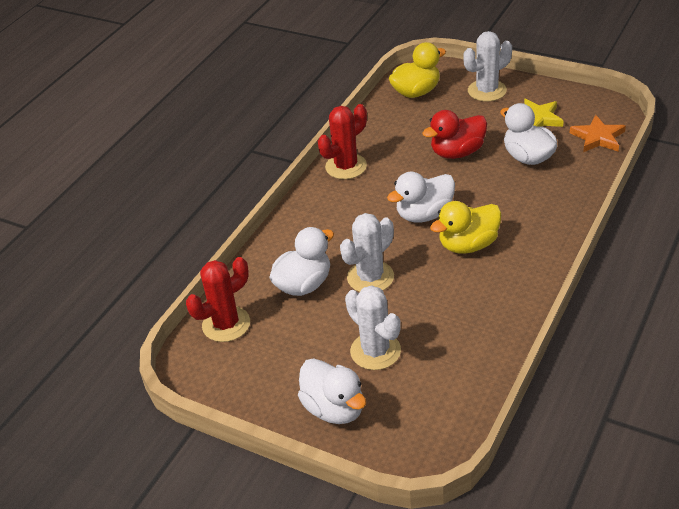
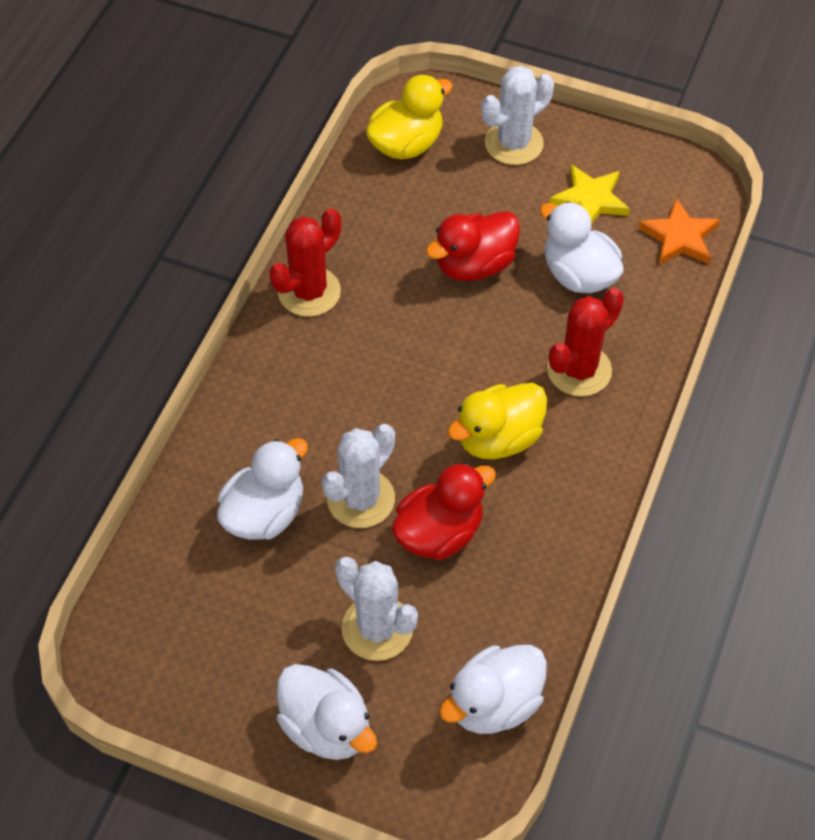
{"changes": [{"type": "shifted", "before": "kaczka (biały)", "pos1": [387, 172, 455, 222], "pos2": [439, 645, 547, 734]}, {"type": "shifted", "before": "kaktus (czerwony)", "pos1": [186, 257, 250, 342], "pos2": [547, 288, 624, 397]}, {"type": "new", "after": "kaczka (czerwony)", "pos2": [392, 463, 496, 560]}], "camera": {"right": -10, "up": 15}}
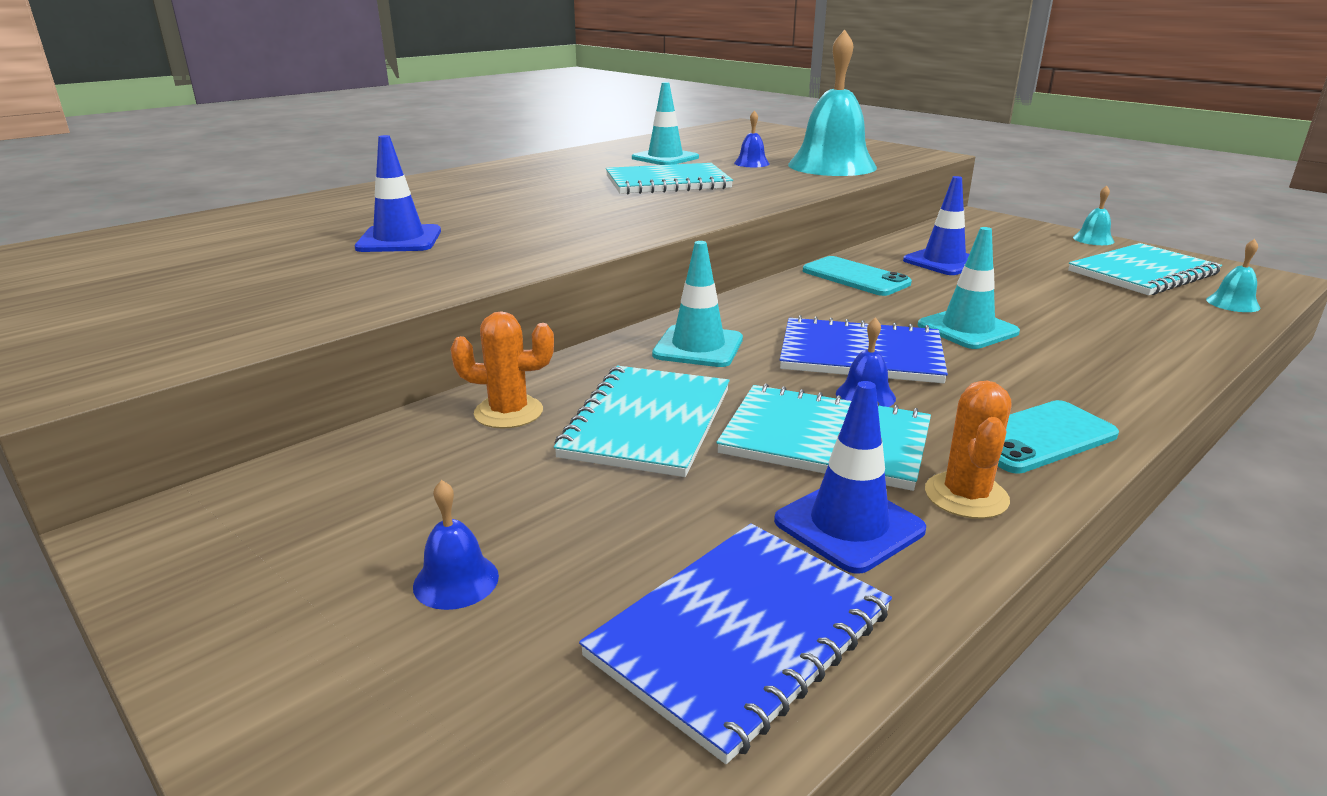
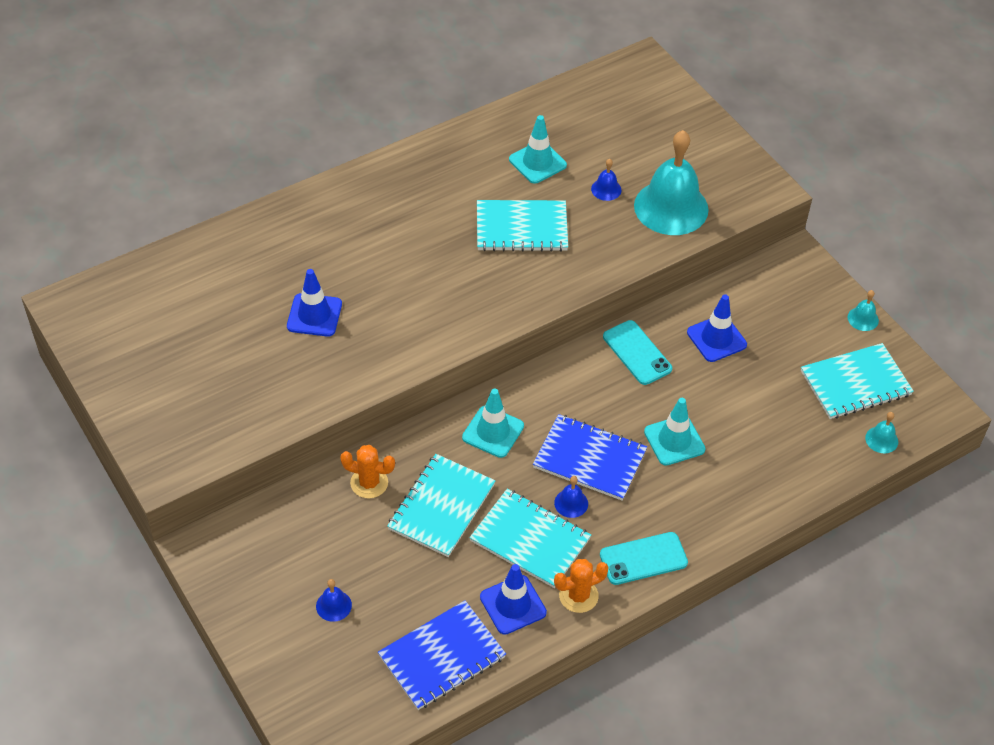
{"changes": [{"type": "rotated", "before": "kaktus (pomarańczowy)", "pos1": [925, 380, 1011, 519], "pos2": [554, 559, 609, 613], "turn": 45}], "camera": {"right": 10, "up": 25}}
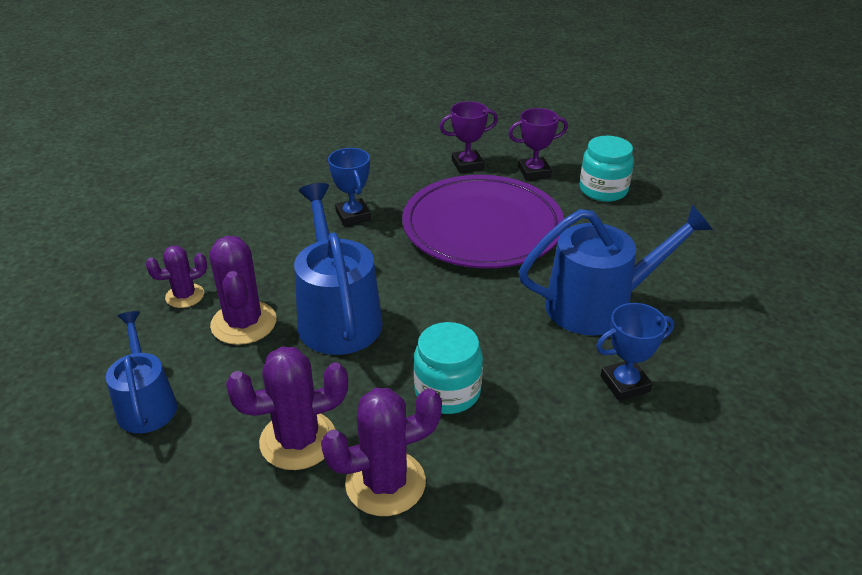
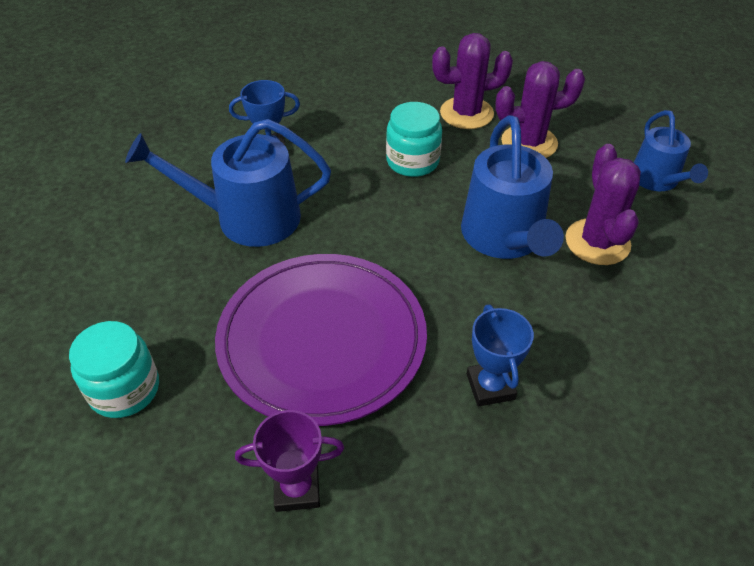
{"changes": [{"type": "gone", "before": "puchar (fioletowy)", "pos1": [508, 108, 568, 180]}, {"type": "gone", "before": "kaktus (fioletowy)", "pos1": [146, 246, 207, 308]}], "camera": {"right": -170, "up": 10}}
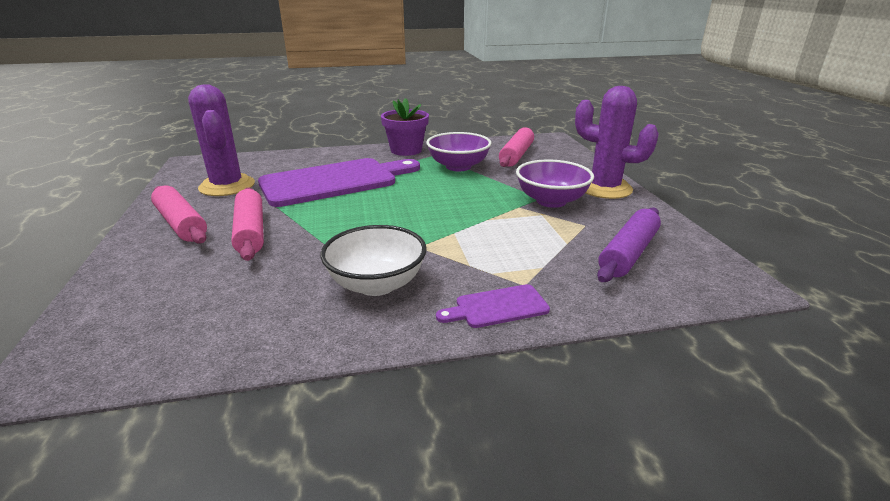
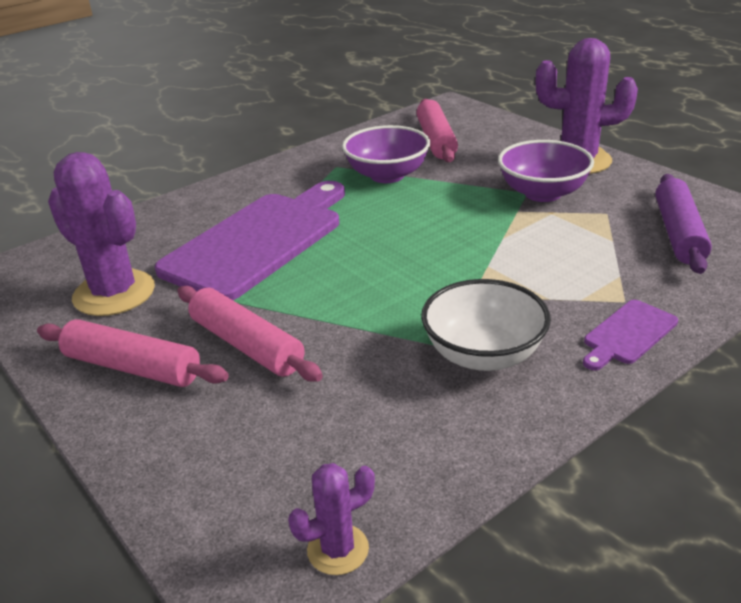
{"changes": [{"type": "gone", "before": "doniczka (fioletowy)", "pos1": [381, 98, 429, 156]}, {"type": "new", "after": "kaktus (fioletowy)", "pos2": [288, 463, 375, 575]}], "camera": {"right": -25, "up": 5}}
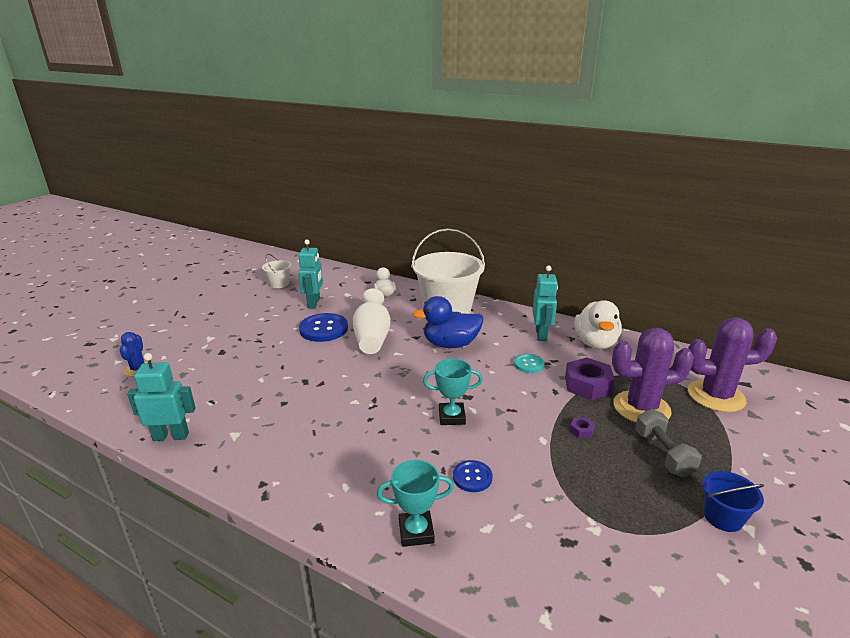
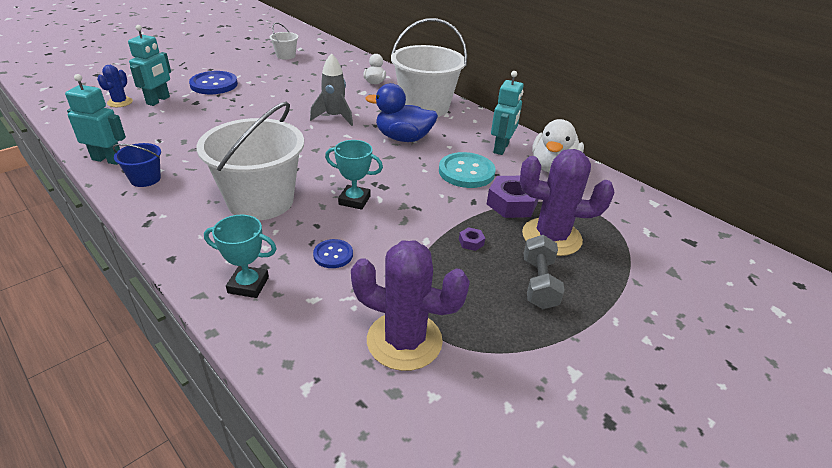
{"changes": [{"type": "shifted", "before": "robot (turkusowy)", "pos1": [298, 239, 323, 308], "pos2": [128, 25, 171, 106]}, {"type": "swapped", "before": "wazon (biały)", "after": "rakieta (szary)", "pos1": [353, 288, 391, 354], "pos2": [310, 53, 353, 126]}, {"type": "shifted", "before": "guzik (niebieski)", "pos1": [299, 313, 348, 342], "pos2": [189, 71, 238, 94]}, {"type": "shifted", "before": "kaktus (fioletowy)", "pos1": [688, 317, 777, 412], "pos2": [351, 241, 470, 371]}, {"type": "scaled", "before": "guzik (turkusowy)", "pos1": [514, 354, 545, 373], "pos2": [439, 152, 496, 188], "scale": 1.79}, {"type": "shifted", "before": "wiadro (niebieski)", "pos1": [703, 471, 764, 532], "pos2": [113, 143, 161, 187]}, {"type": "new", "after": "wiadro (biały)", "pos2": [197, 102, 304, 220]}], "camera": {"right": 15, "up": 10}}
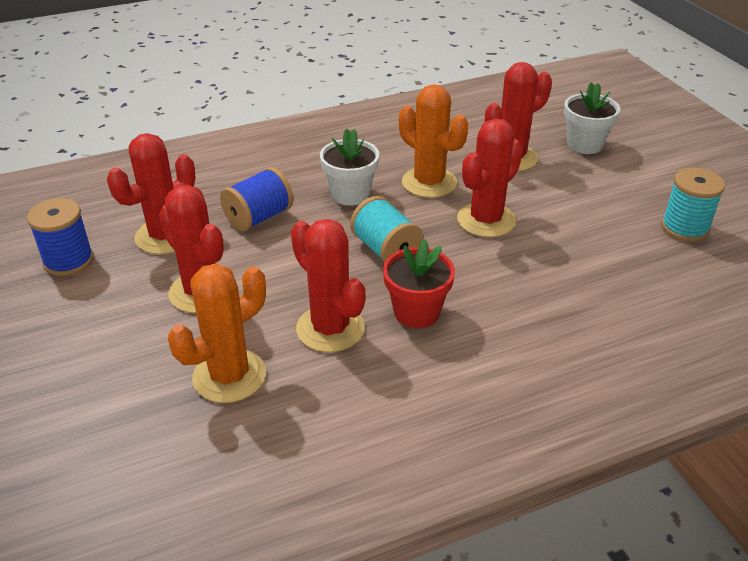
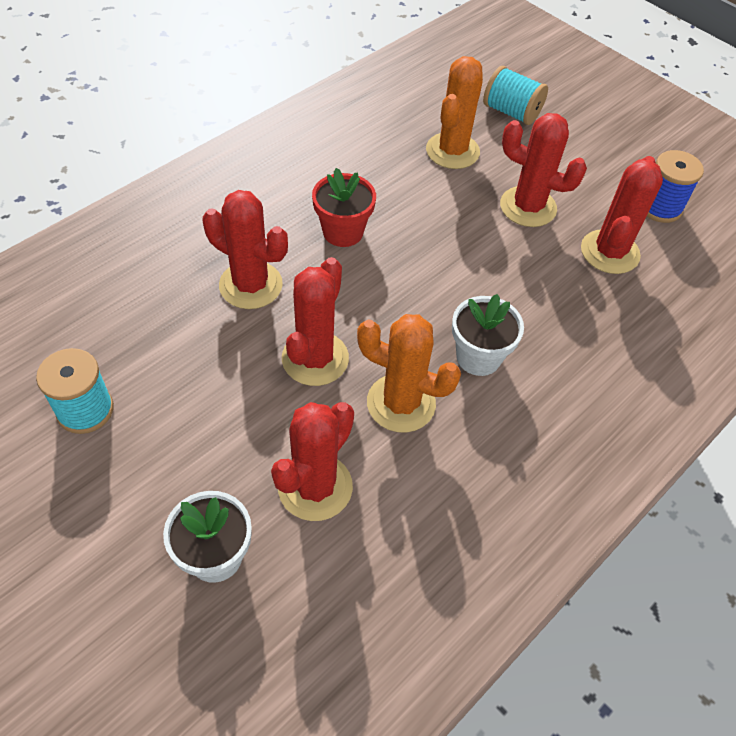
{"changes": [{"type": "gone", "before": "szpulka (niebieski)", "pos1": [220, 167, 293, 232]}, {"type": "shifted", "before": "szpulka (turkusowy)", "pos1": [350, 196, 423, 263], "pos2": [483, 66, 548, 125]}, {"type": "shifted", "before": "kaktus (czerwony)", "pos1": [291, 219, 365, 352], "pos2": [203, 190, 288, 309]}], "camera": {"right": 155, "up": 15}}
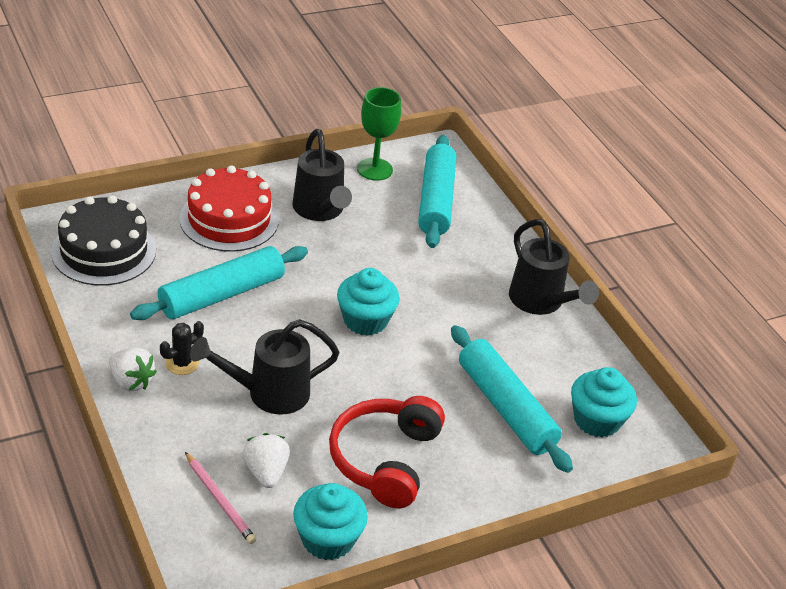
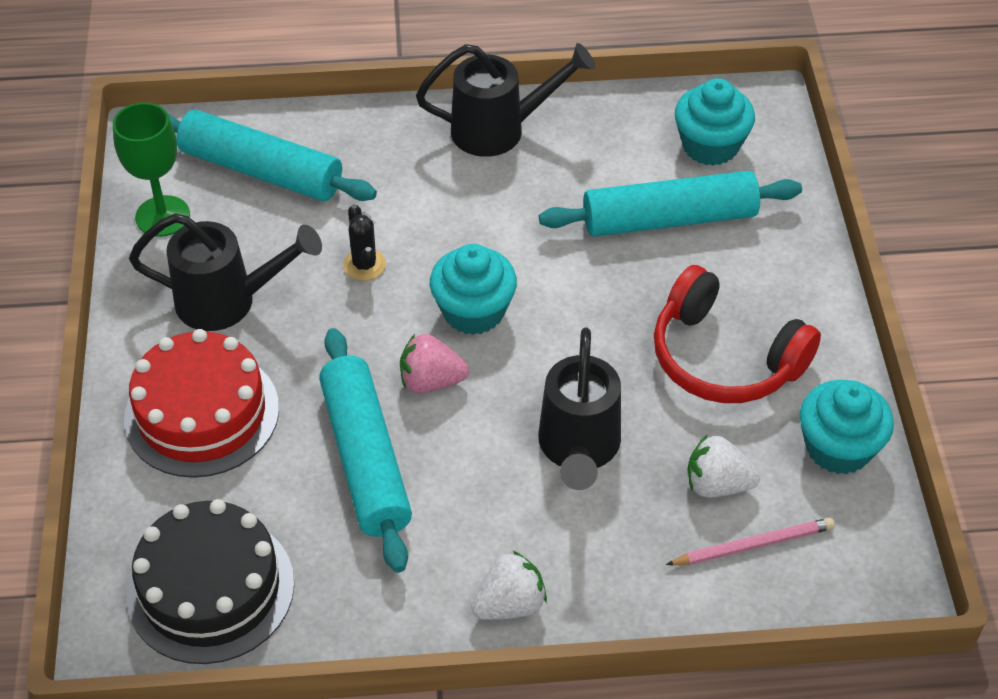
{"changes": [{"type": "shifted", "before": "kaktus (czarny)", "pos1": [160, 321, 204, 375], "pos2": [343, 204, 386, 281]}, {"type": "new", "after": "truskawka (różowy)", "pos2": [400, 334, 469, 393]}], "camera": {"right": -65, "up": 10}}
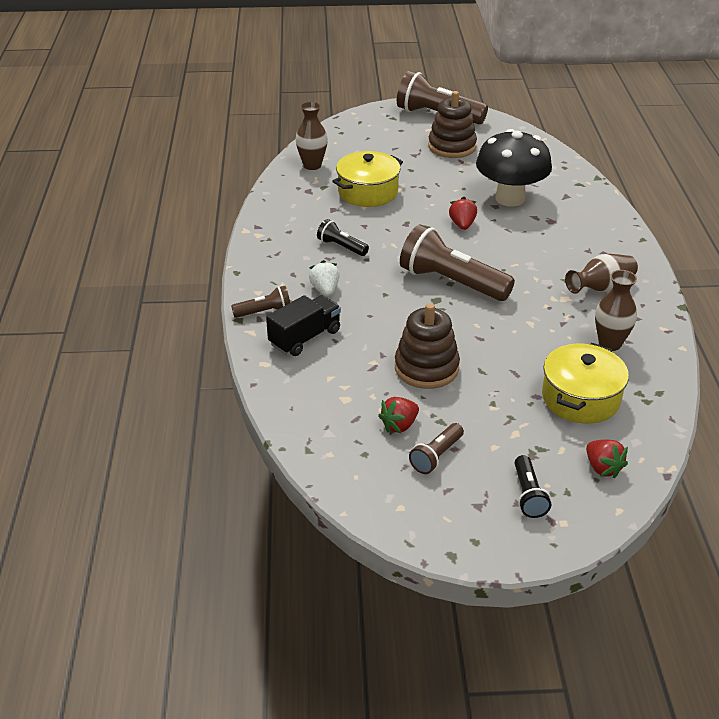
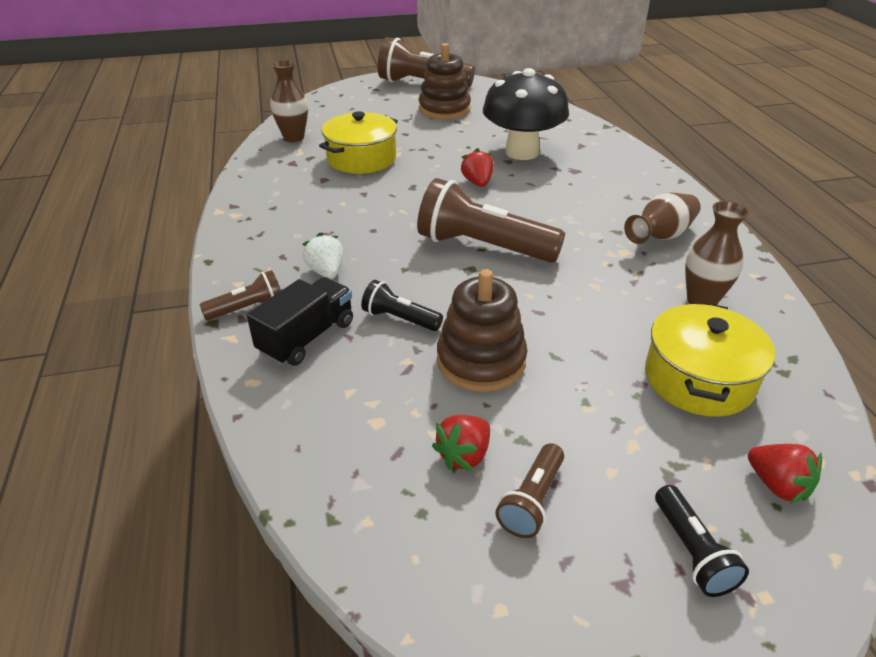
{"changes": [{"type": "shifted", "before": "latarka (czarny)", "pos1": [317, 219, 369, 256], "pos2": [361, 280, 443, 331]}], "camera": {"right": -10, "up": 0}}
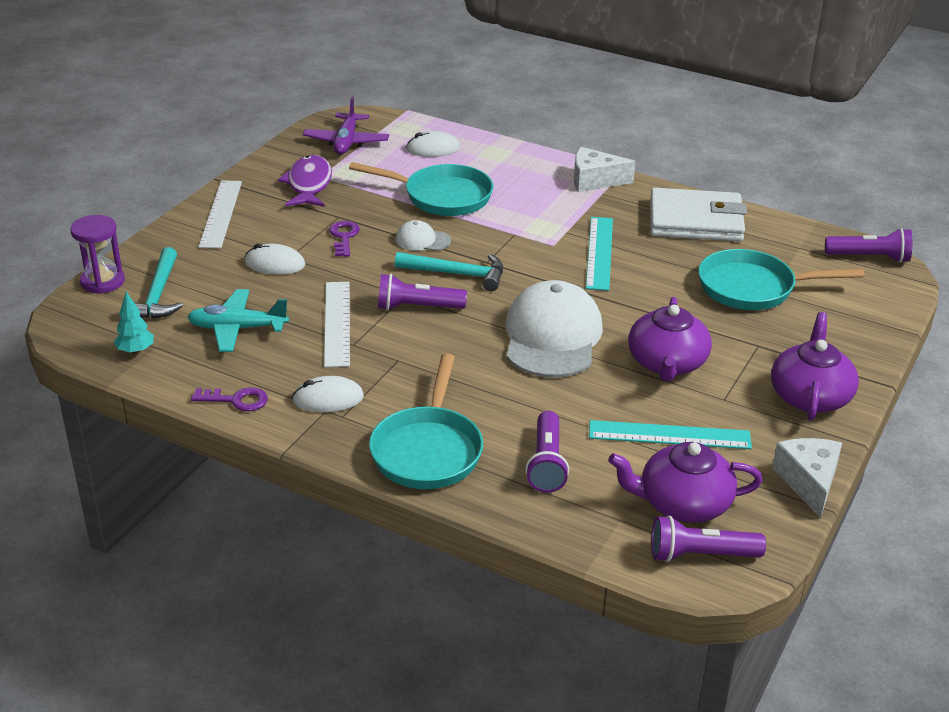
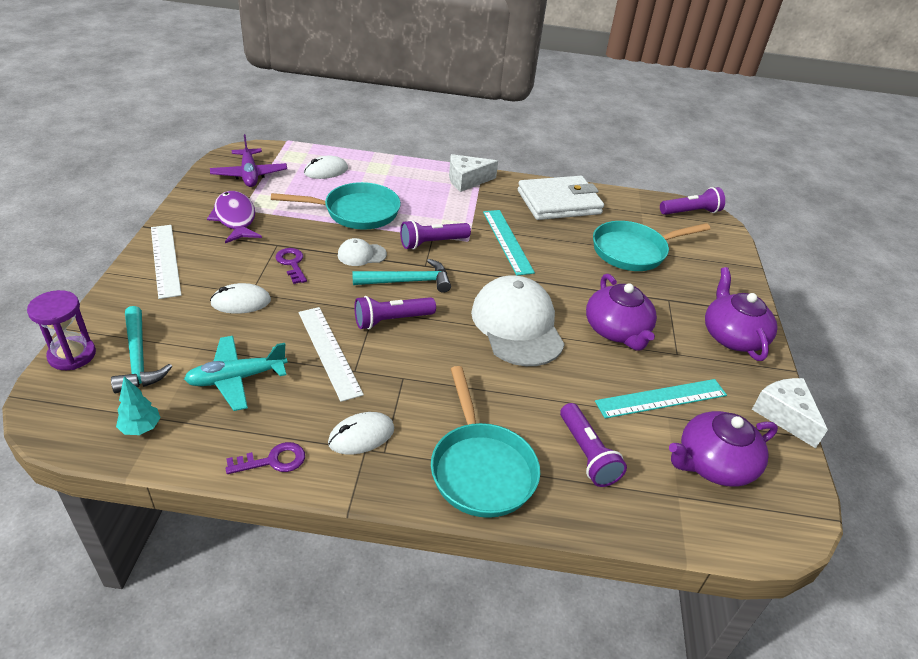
{"changes": [{"type": "shifted", "before": "latarka (fioletowy)", "pos1": [651, 516, 766, 562], "pos2": [400, 220, 471, 250]}], "camera": {"right": -25, "up": 5}}
